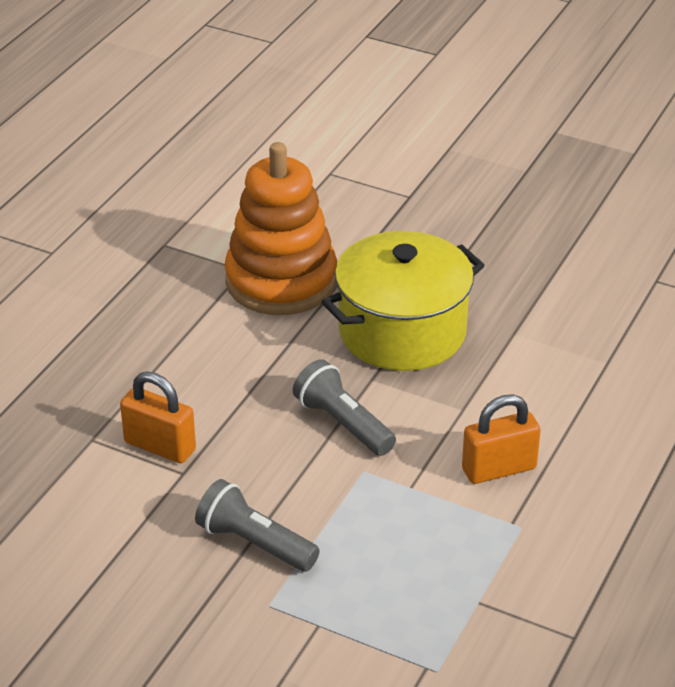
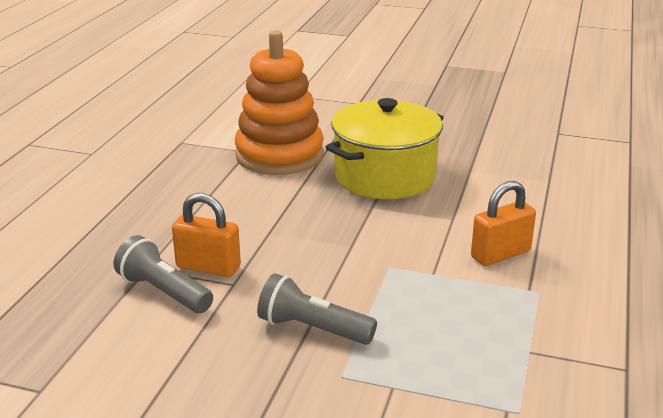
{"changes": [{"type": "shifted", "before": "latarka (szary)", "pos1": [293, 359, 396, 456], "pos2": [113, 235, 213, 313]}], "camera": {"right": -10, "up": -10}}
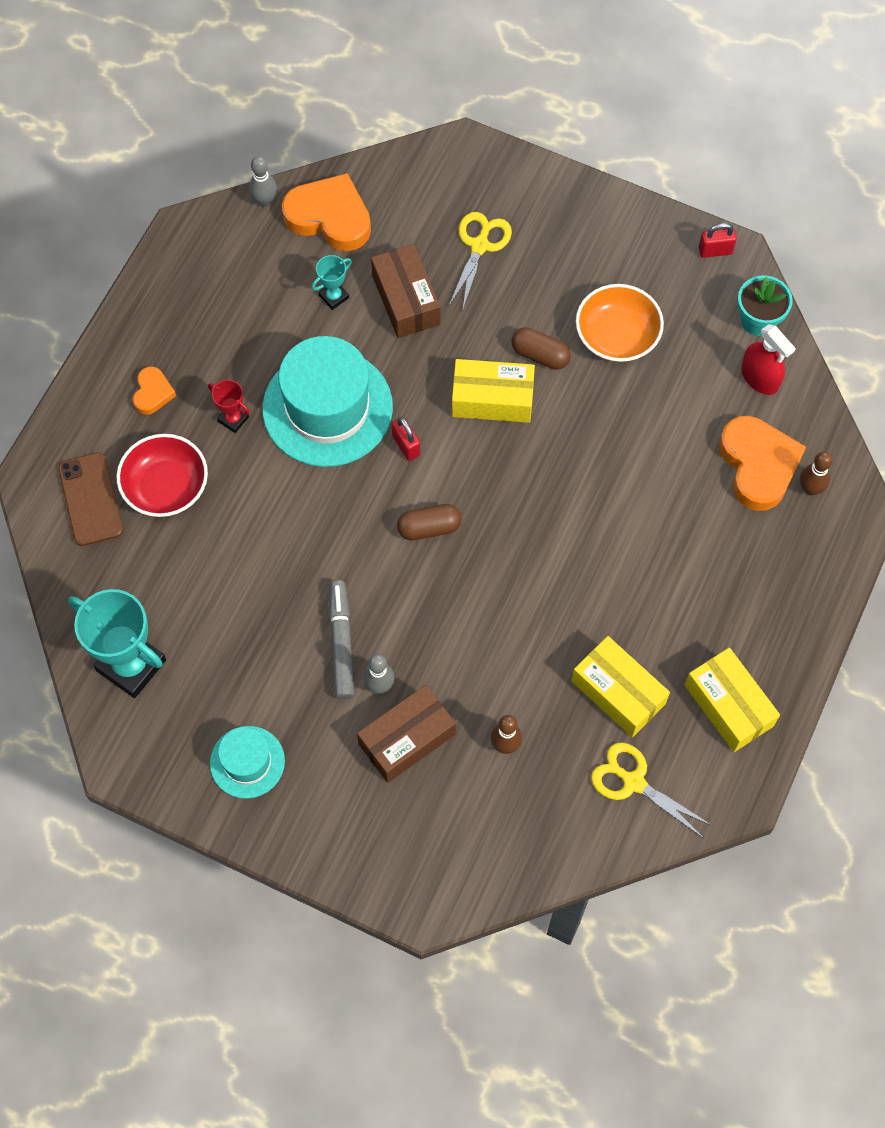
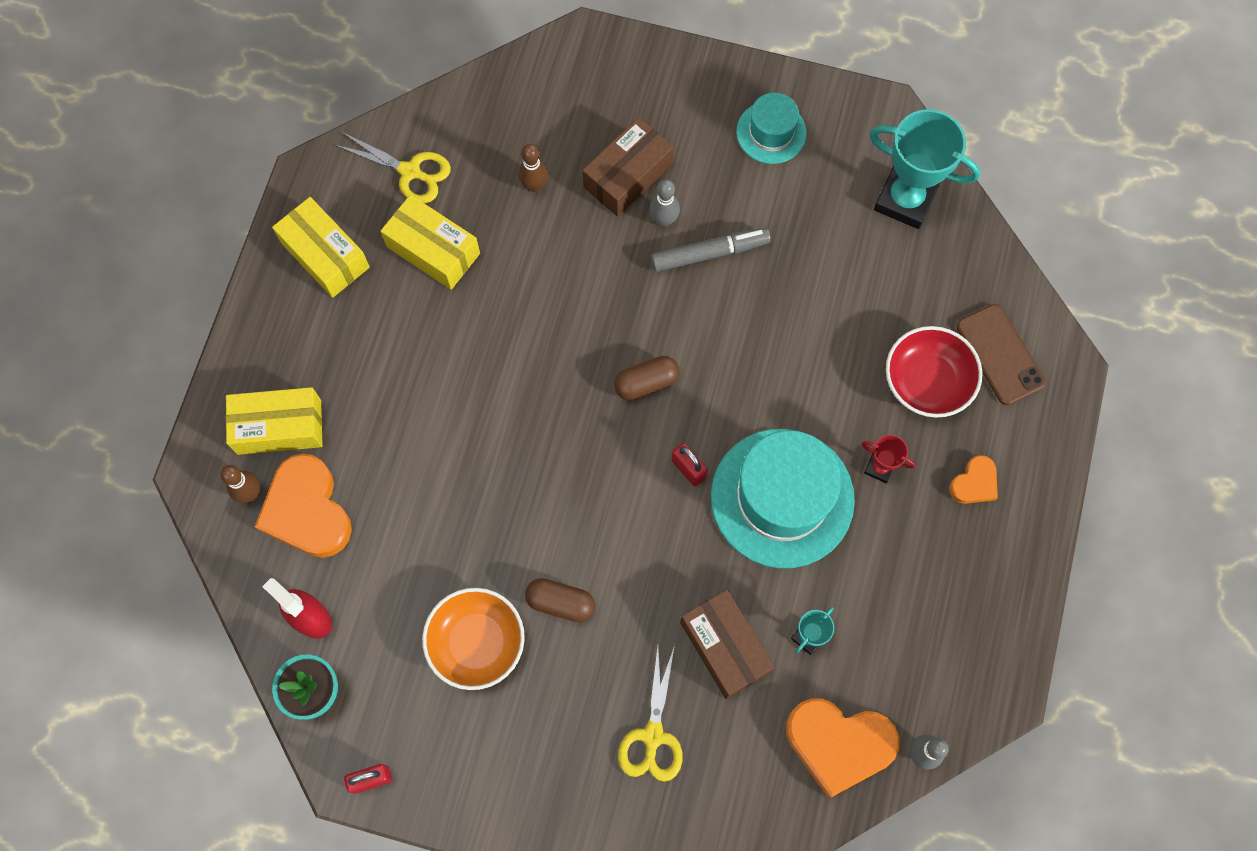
{"changes": [{"type": "shifted", "before": "pudełko (żółty)", "pos1": [452, 359, 535, 423], "pos2": [226, 387, 323, 455]}, {"type": "rotated", "before": "serce (pomarańczowy)", "pos1": [133, 367, 176, 415], "pos2": [949, 455, 998, 504], "turn": -135}, {"type": "rotated", "before": "flamaster (szary)", "pos1": [329, 580, 354, 699], "pos2": [651, 228, 771, 272], "turn": -90}], "camera": {"right": 170, "up": 5}}
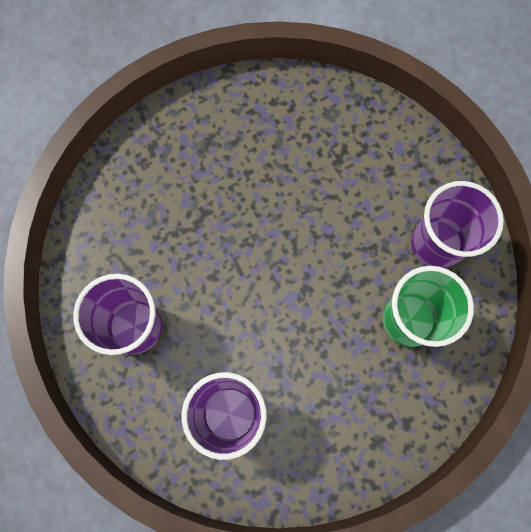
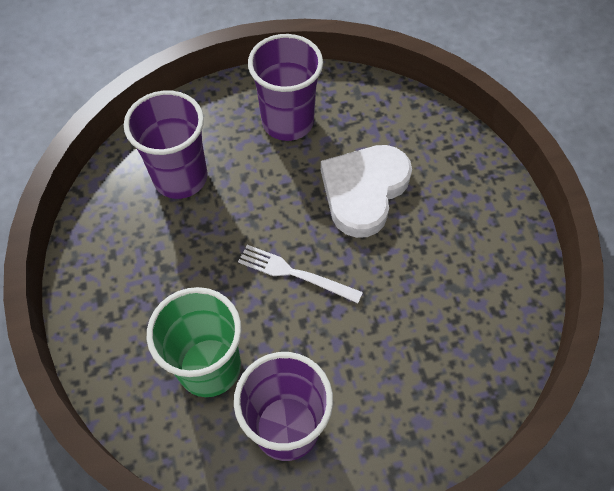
{"changes": [{"type": "new", "after": "serce (biały)", "pos2": [321, 145, 412, 238]}, {"type": "new", "after": "widelec (biały)", "pos2": [238, 245, 363, 303]}], "camera": {"right": 105, "up": -15}}
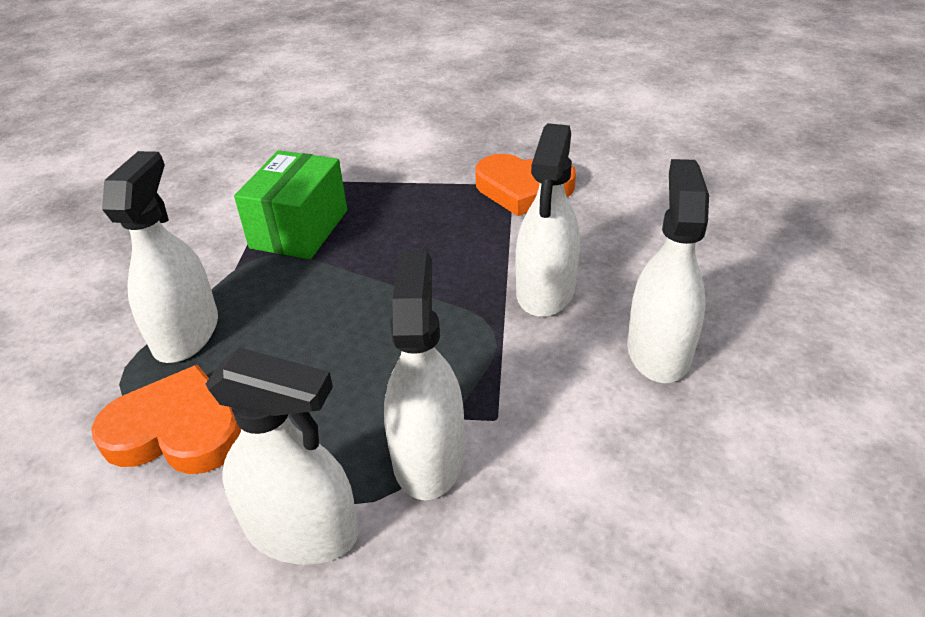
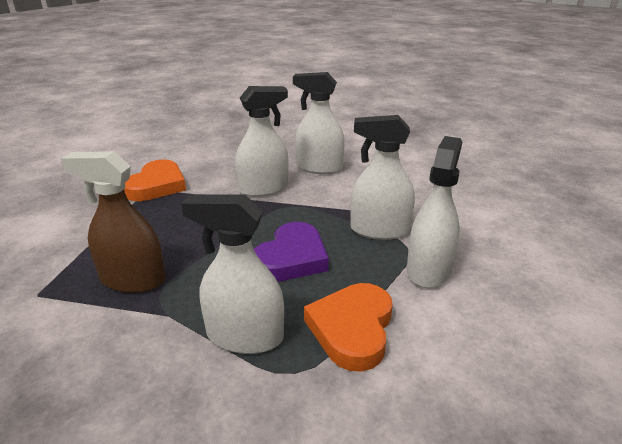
{"changes": [{"type": "rotated", "before": "spryskiwacz (biały)", "pos1": [516, 123, 580, 317], "pos2": [235, 86, 289, 197], "turn": -45}, {"type": "swapped", "before": "pudełko (zielony)", "after": "spryskiwacz (brązowy)", "pos1": [234, 150, 347, 259], "pos2": [61, 151, 165, 293]}, {"type": "new", "after": "serce (fioletowy)", "pos2": [254, 222, 329, 282]}], "camera": {"right": -85, "up": -10}}
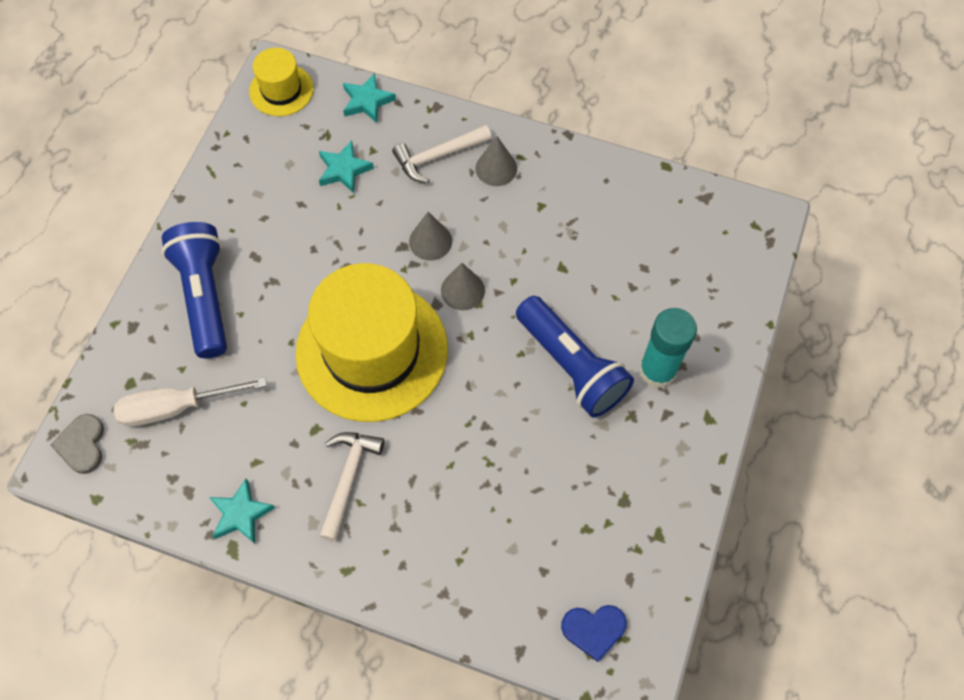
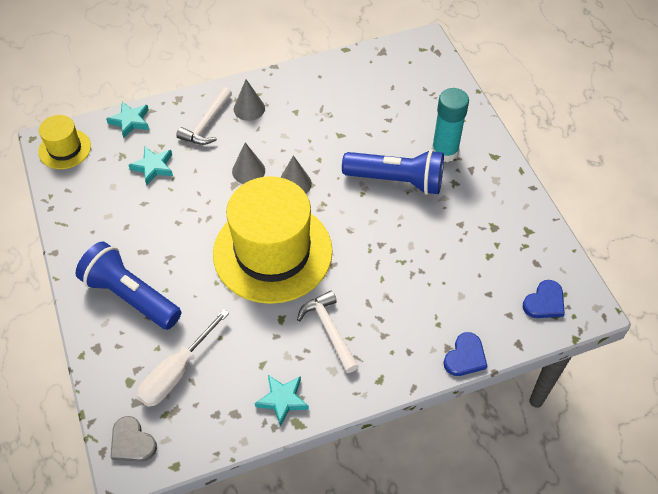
{"changes": [{"type": "new", "after": "serce (niebieski)", "pos2": [444, 332, 487, 376]}], "camera": {"right": -40, "up": -10}}
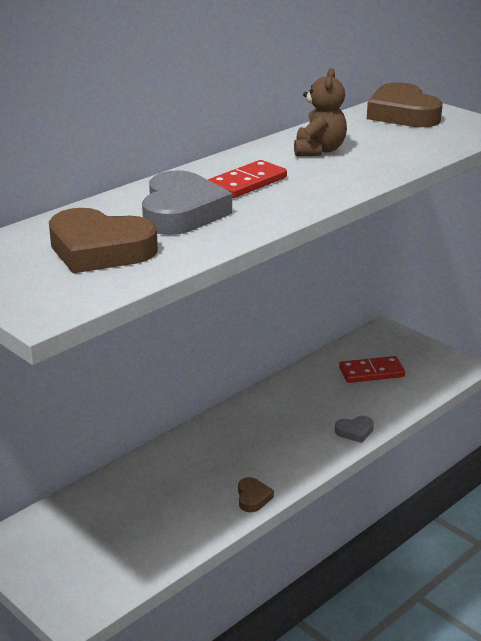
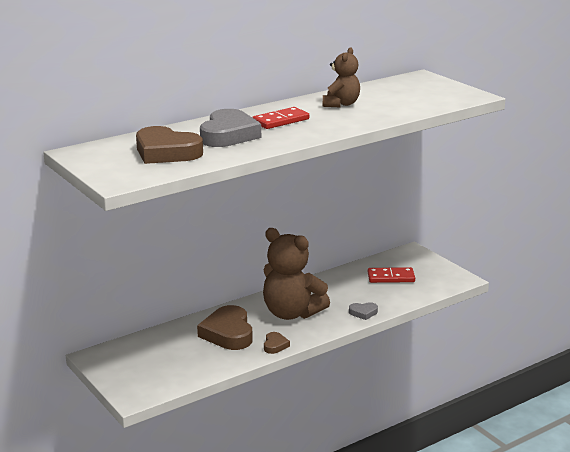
{"changes": [{"type": "shifted", "before": "serce (brązowy)", "pos1": [367, 82, 443, 127], "pos2": [197, 305, 253, 350]}, {"type": "new", "after": "miś (brązowy)", "pos2": [263, 228, 330, 320]}], "camera": {"right": 10, "up": -5}}
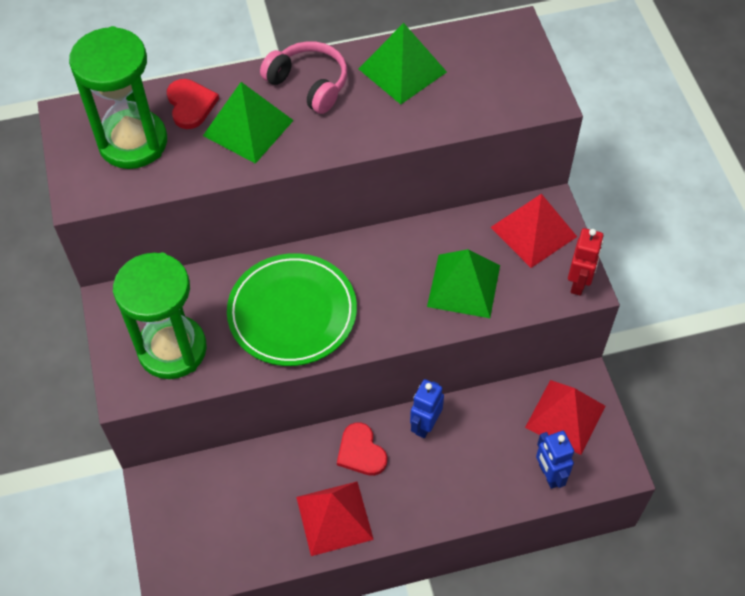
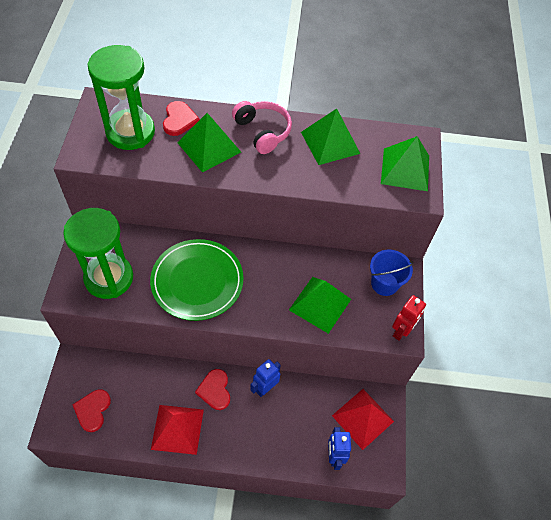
{"changes": [{"type": "swapped", "before": "piramida (czerwony)", "after": "wiadro (niebieski)", "pos1": [491, 194, 577, 268], "pos2": [370, 249, 413, 296]}, {"type": "new", "after": "piramida (zielony)", "pos2": [381, 136, 429, 191]}, {"type": "new", "after": "serce (czerwony)", "pos2": [72, 389, 111, 432]}], "camera": {"right": 15, "up": 0}}
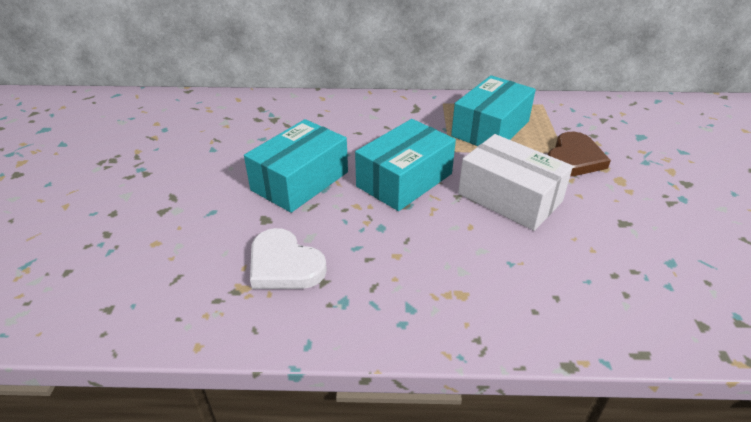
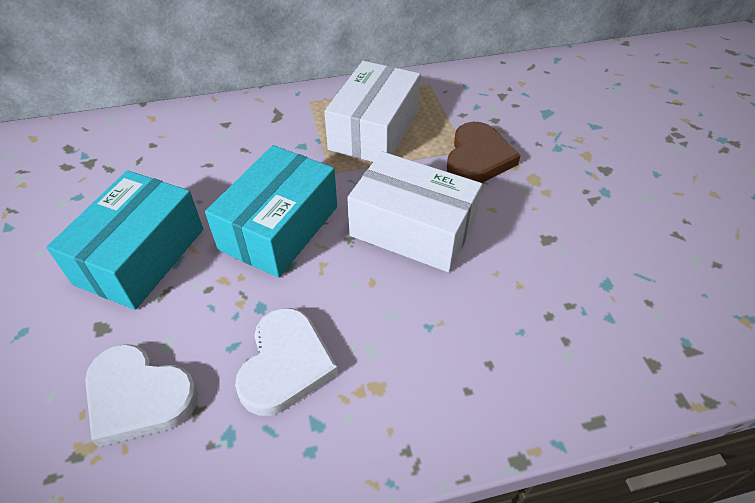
{"changes": [{"type": "repainted", "before": "pudełko (turkusowy)", "after": "pudełko (biały)", "pos1": [451, 75, 536, 146], "pos2": [324, 61, 420, 162]}, {"type": "new", "after": "serce (biały)", "pos2": [235, 308, 338, 416]}], "camera": {"right": -15, "up": 10}}
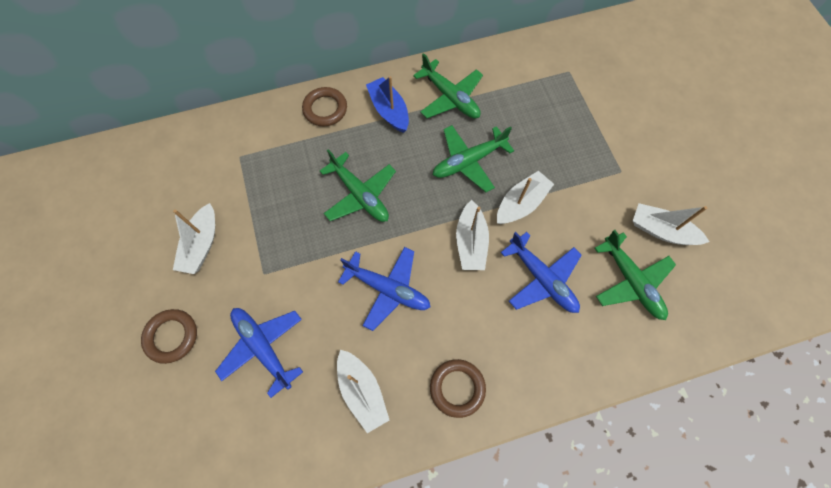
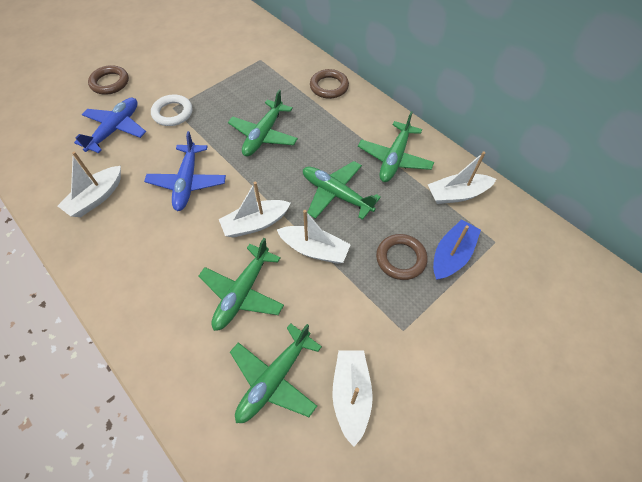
{"changes": [{"type": "shifted", "before": "łódka (niebieski)", "pos1": [366, 76, 409, 133], "pos2": [433, 219, 481, 280]}, {"type": "shifted", "before": "łódka (biały)", "pos1": [173, 203, 215, 274], "pos2": [428, 152, 496, 204]}, {"type": "repainted", "before": "samolot (niebieski)", "after": "samolot (zielony)", "pos1": [501, 232, 582, 313], "pos2": [198, 238, 284, 331]}, {"type": "shifted", "before": "pierścień (brązowy)", "pos1": [430, 359, 486, 418], "pos2": [376, 234, 428, 280]}, {"type": "new", "after": "pierścień (biały)", "pos2": [151, 95, 192, 126]}], "camera": {"right": 65, "up": -10}}
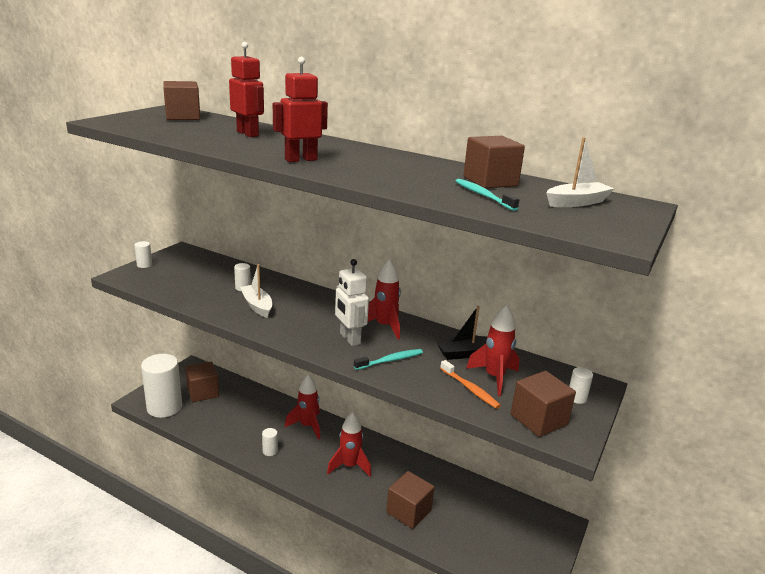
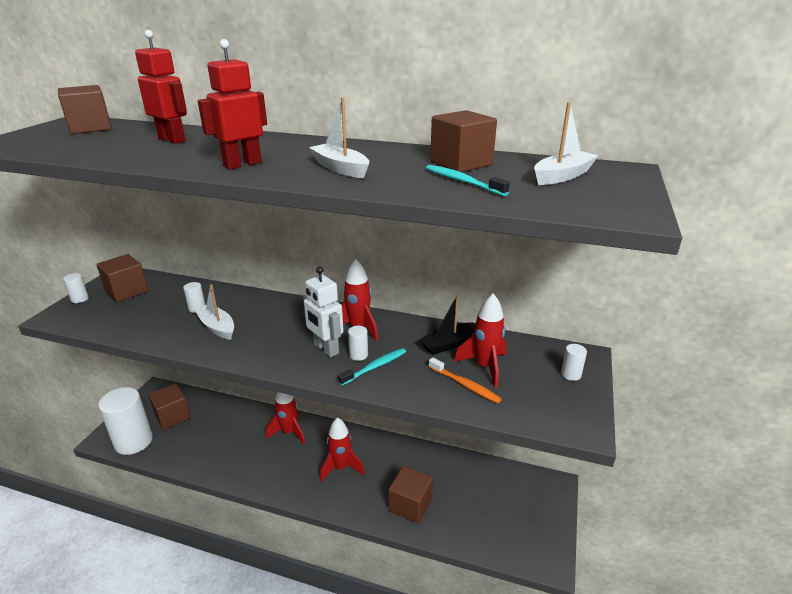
{"changes": [{"type": "shifted", "before": "sześcian (brązowy)", "pos1": [511, 371, 576, 437], "pos2": [96, 254, 148, 302]}, {"type": "shifted", "before": "walec (biały)", "pos1": [262, 428, 278, 456], "pos2": [348, 326, 368, 361]}, {"type": "new", "after": "łódka (biały)", "pos2": [309, 97, 369, 178]}], "camera": {"right": -10, "up": 5}}
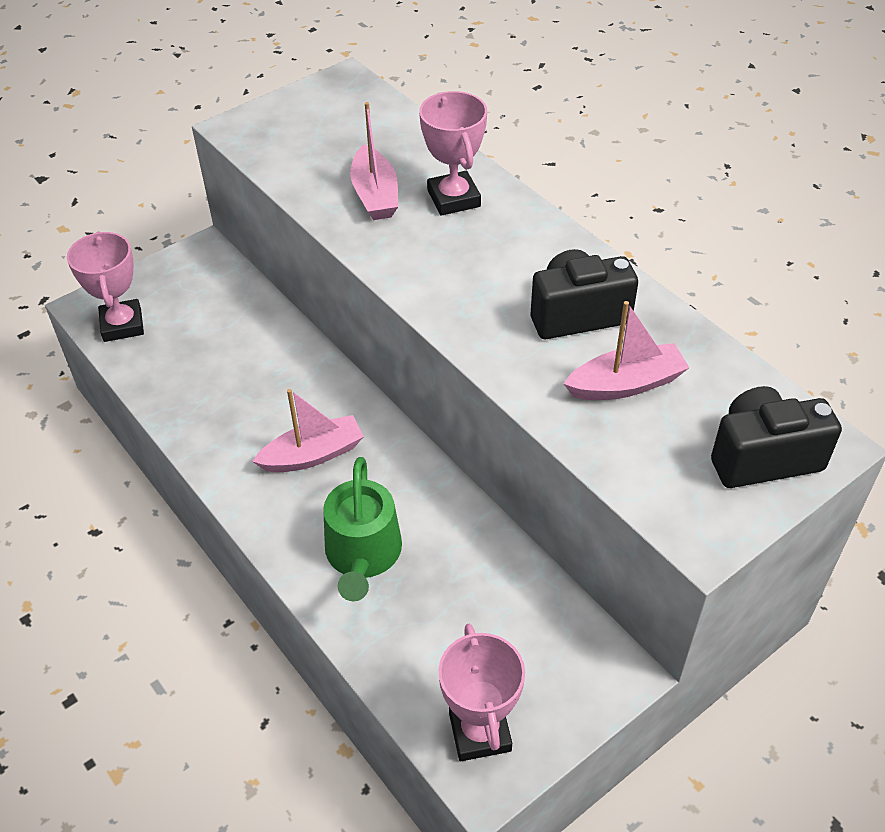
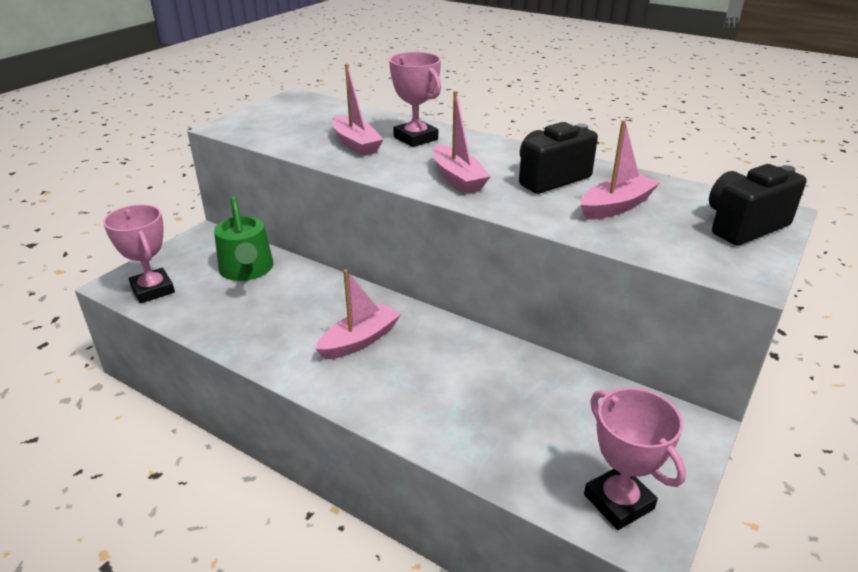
{"changes": [{"type": "shifted", "before": "konewka (zielony)", "pos1": [323, 457, 402, 601], "pos2": [214, 196, 273, 281]}, {"type": "new", "after": "łódka (różowy)", "pos2": [433, 91, 491, 193]}], "camera": {"right": -20, "up": -15}}
